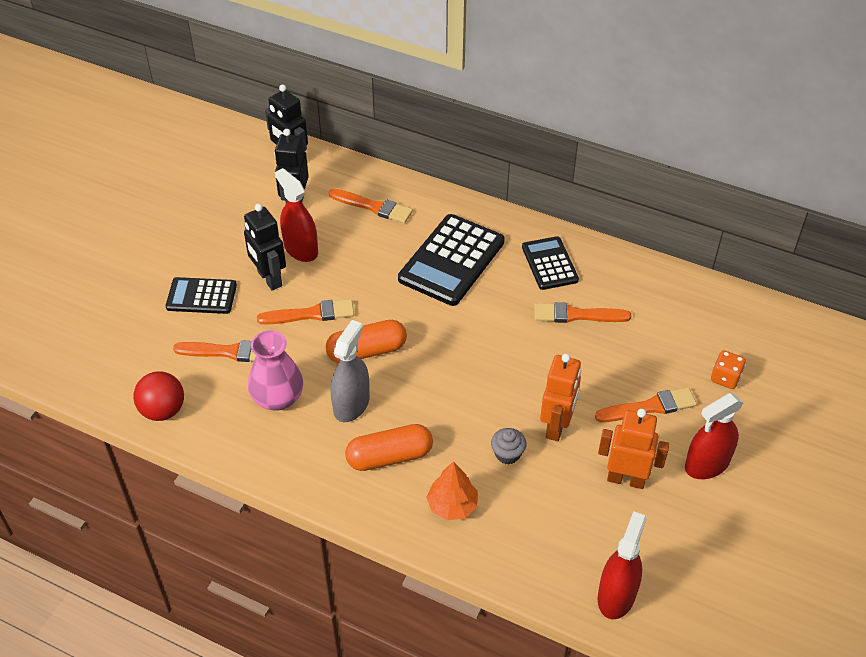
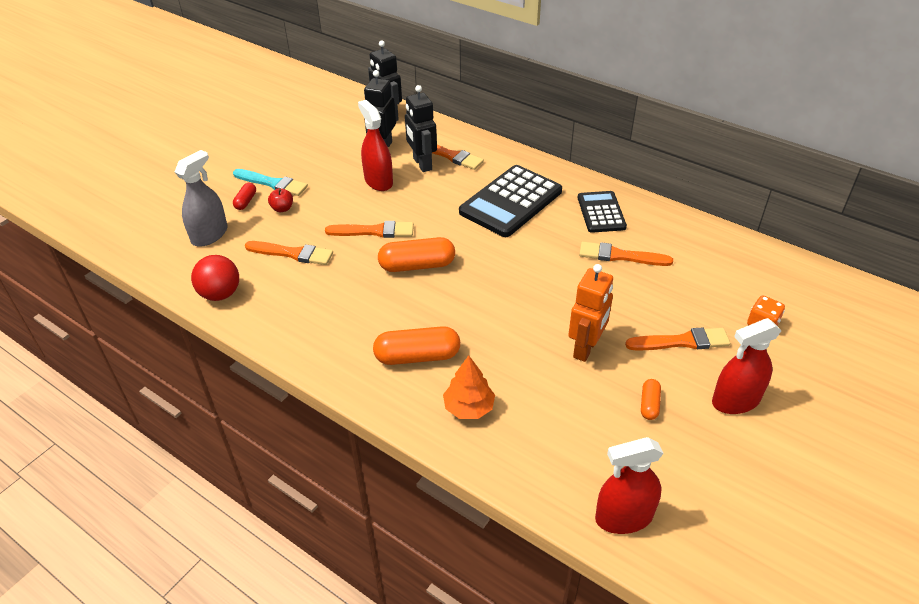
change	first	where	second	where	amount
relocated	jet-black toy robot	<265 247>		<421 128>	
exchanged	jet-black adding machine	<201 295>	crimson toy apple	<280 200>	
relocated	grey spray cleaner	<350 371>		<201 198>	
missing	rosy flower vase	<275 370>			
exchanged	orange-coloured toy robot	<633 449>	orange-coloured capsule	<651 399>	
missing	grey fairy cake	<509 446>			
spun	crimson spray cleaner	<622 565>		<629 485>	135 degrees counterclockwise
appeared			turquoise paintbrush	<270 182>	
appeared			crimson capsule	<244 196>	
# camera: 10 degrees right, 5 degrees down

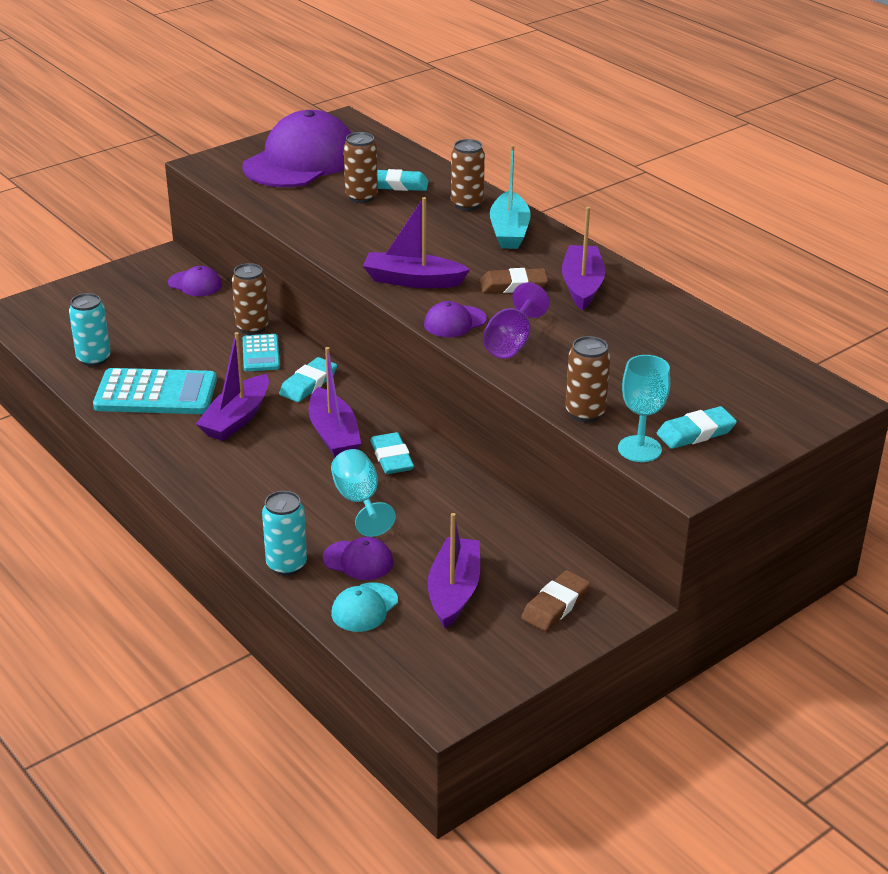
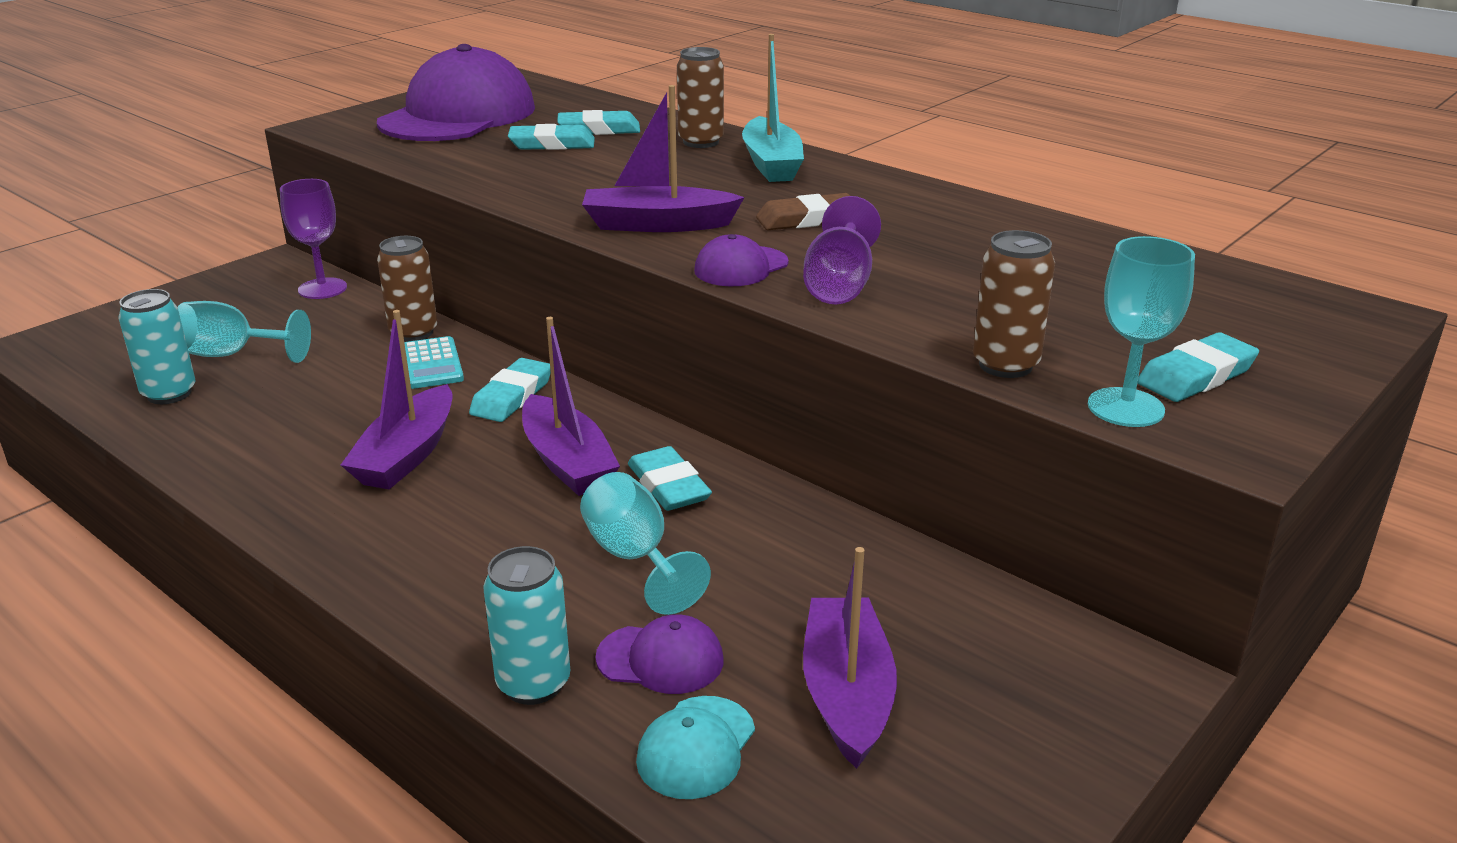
change	first	where	second	where	amount
exchanged	dark brown tin	<361 167>	turquoise pencil eraser	<551 137>	
missing	purple toy boat	<583 259>			
exchanged	purple peaked cap	<195 281>	purple chalice	<313 239>	
missing	turquoise adding machine	<155 391>			
missing	dark brown pencil eraser	<556 600>			
appeared			turquoise chalice	<244 332>	
# camera: 10 degrees left, 5 degrees down

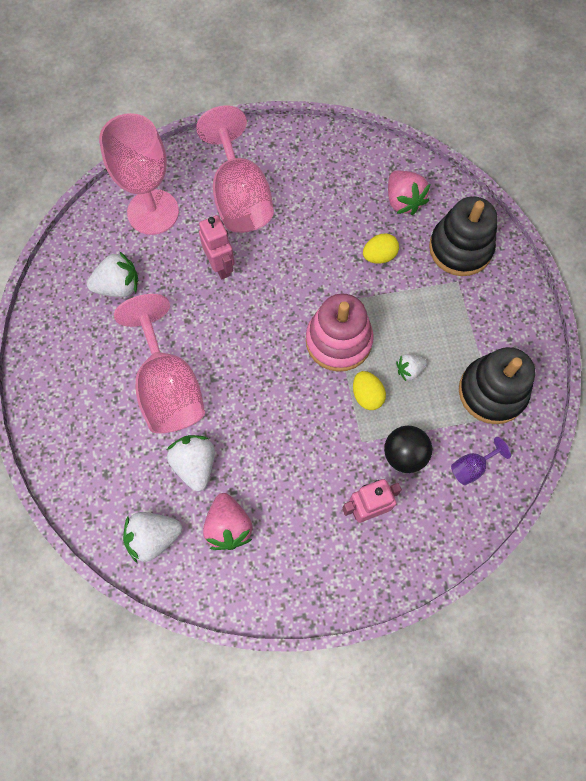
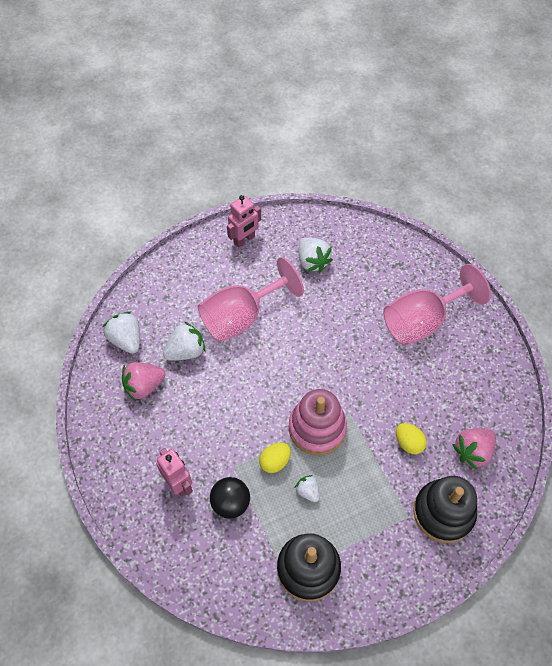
change	first	where	second	where	amount
missing	rosy chalice	<139 174>			
relocated	rosy toy robot	<217 247>		<244 221>	
missing	purple chalice	<481 461>			
# camera: 75 degrees right, 10 degrees down

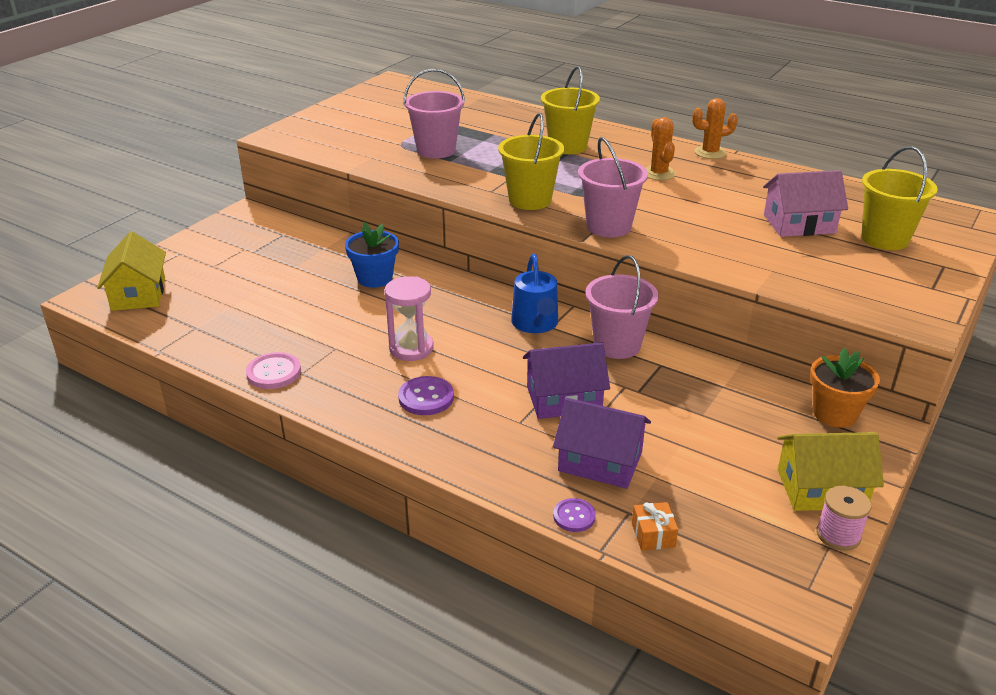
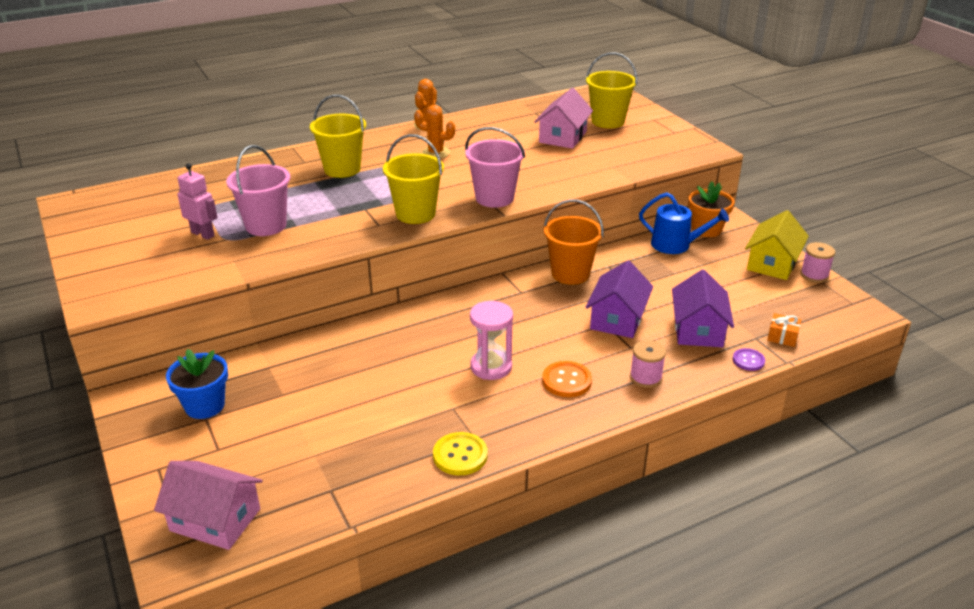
change	first	where	second	where	amount
relocated	cobalt plant pot	<372 255>		<197 384>	
colour	golden cottage	<131 271>	rosy cottage	<208 505>	
relocated	cobalt watering pot	<534 293>		<684 223>	
colour	rosy pail	<622 307>	orange-coloured pail	<574 242>	
colour	rosy shirt button	<273 370>	golden shirt button	<460 453>	
colour	purple shirt button	<426 395>	orange-coloured shirt button	<567 379>	
spun	purple cottage	<602 443>		<703 308>	45 degrees counterclockwise
appeared			rosy toy robot	<197 201>	
appeared			rosy reel of thread	<648 364>	
# camera: 60 degrees left, 0 degrees up

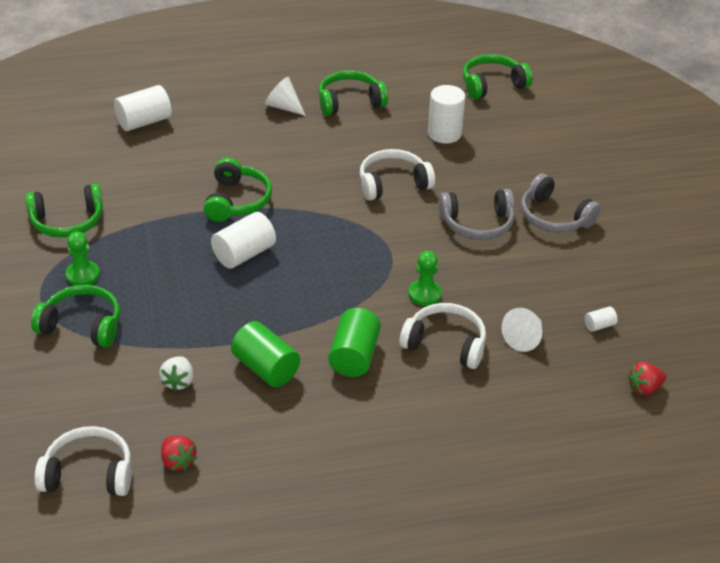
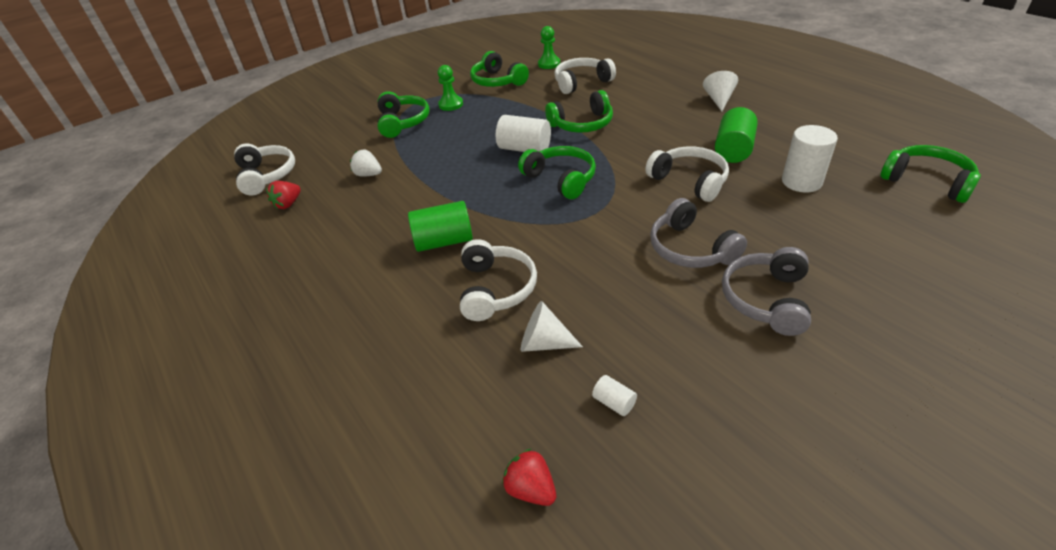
change	first	where	second	where	amount
relocated	leaf-green headset	<353 93>		<557 172>	
missing	white solid cylinder	<143 108>			
relocated	leaf-green chess pawn	<425 278>		<549 47>	
relocated	leaf-green solid cylinder	<265 354>		<736 135>	
spun	white strawberry	<176 373>		<366 162>	45 degrees clockwise
appeared			white headset	<585 76>	
# camera: 70 degrees right, 0 degrees up

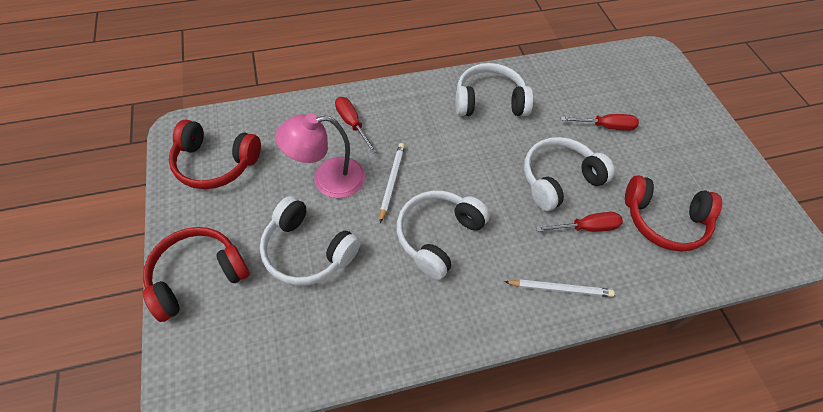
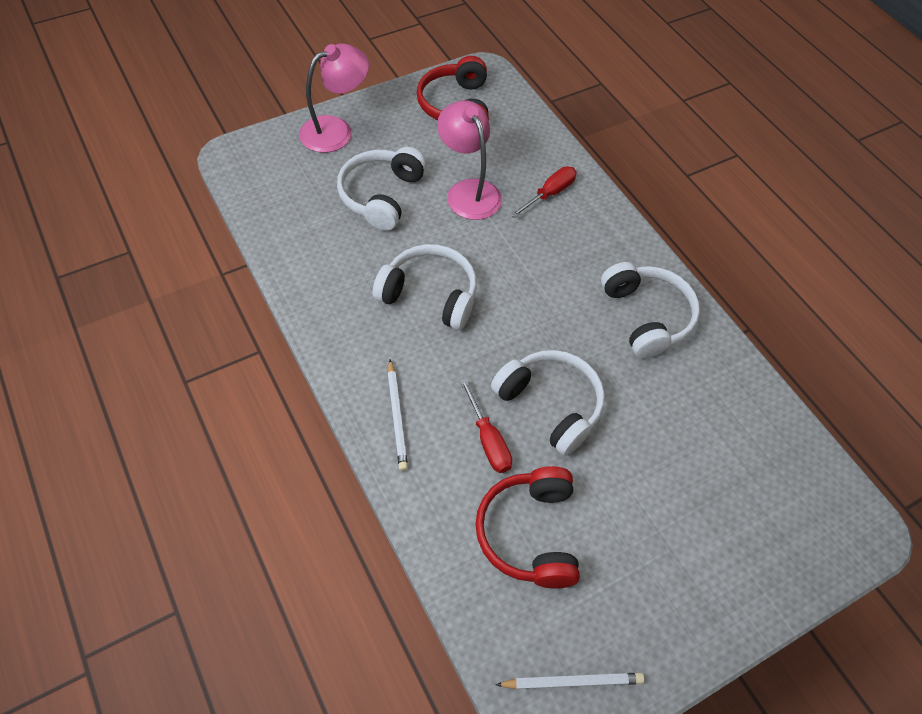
change	first	where	second	where	amount
missing	crimson flat screwdriver	<600 122>			
relocated	white wooden pencil	<392 183>		<569 681>	
exchanged	crimson headset	<196 274>	rosy reading lamp	<334 98>	
# camera: 75 degrees right, 0 degrees up

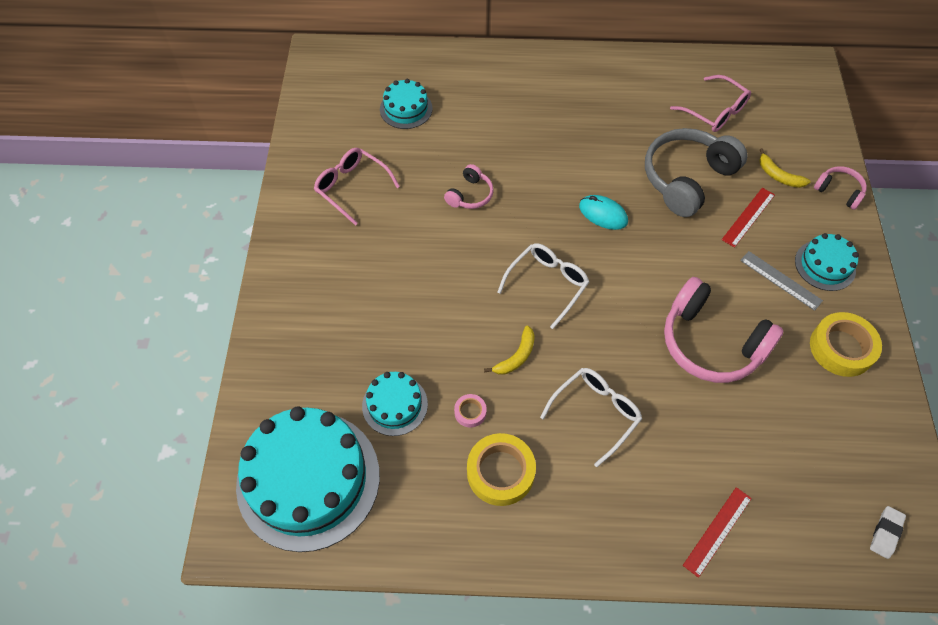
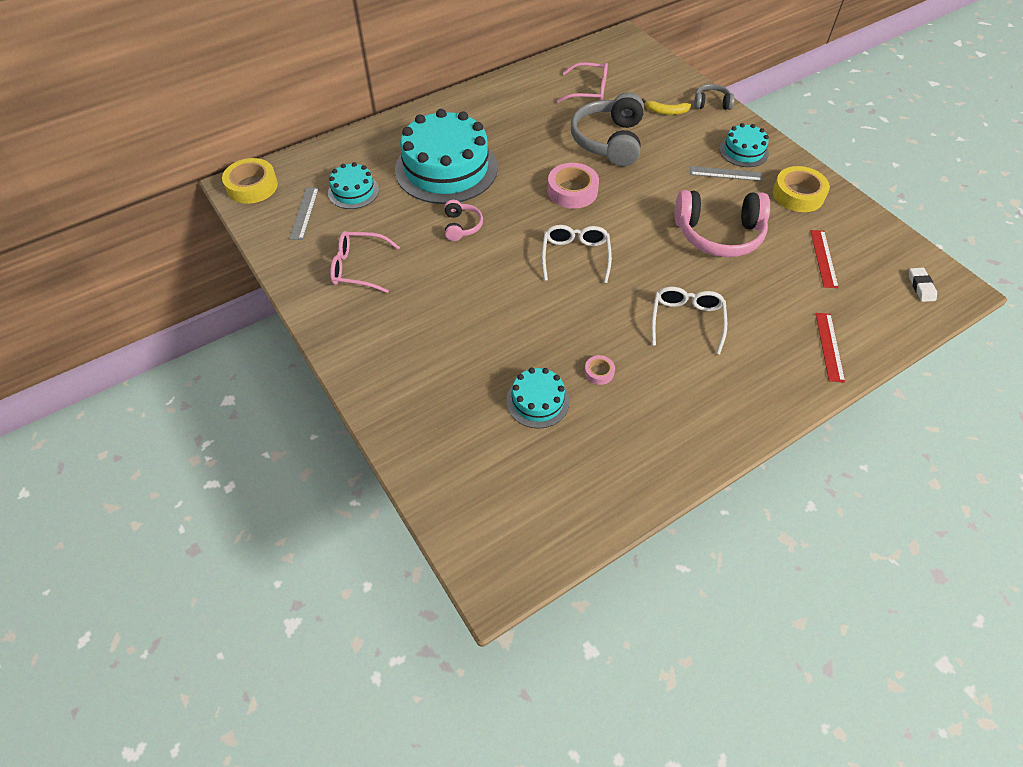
change	first	where	second	where	amount
colour	rosy headset	<840 188>	grey headset	<714 97>	
relocated	crimson measuring stick	<748 218>		<824 259>	
exchanged	turquoise computer mouse	<603 212>	rosy sticky tape	<573 186>	
missing	golden banana fruit	<509 350>			
relocated	turquoise layer cake	<308 479>		<446 156>	
relocated	golden sticky tape	<501 469>		<250 181>	
appeared			grey measuring stick	<304 213>	
# camera: 35 degrees left, 5 degrees down

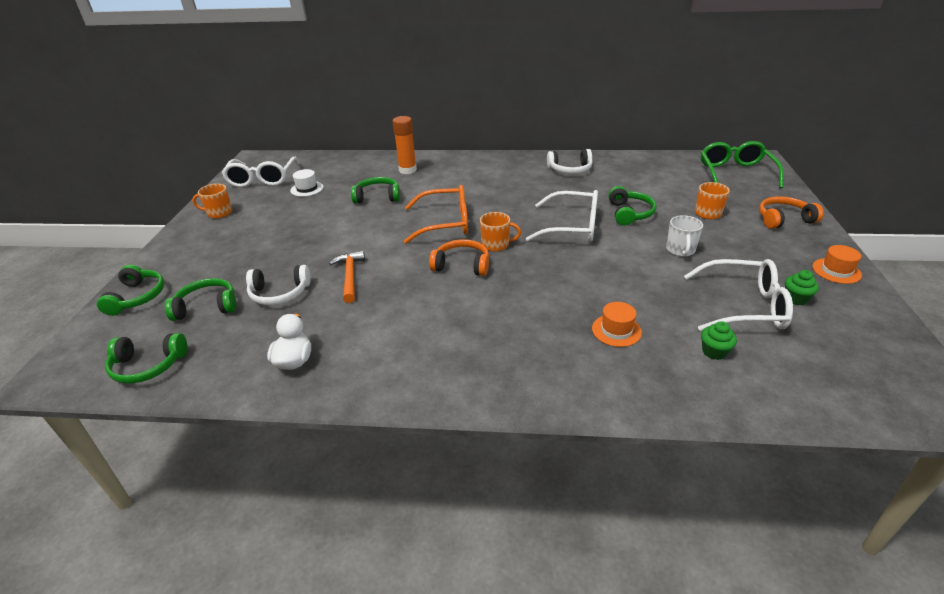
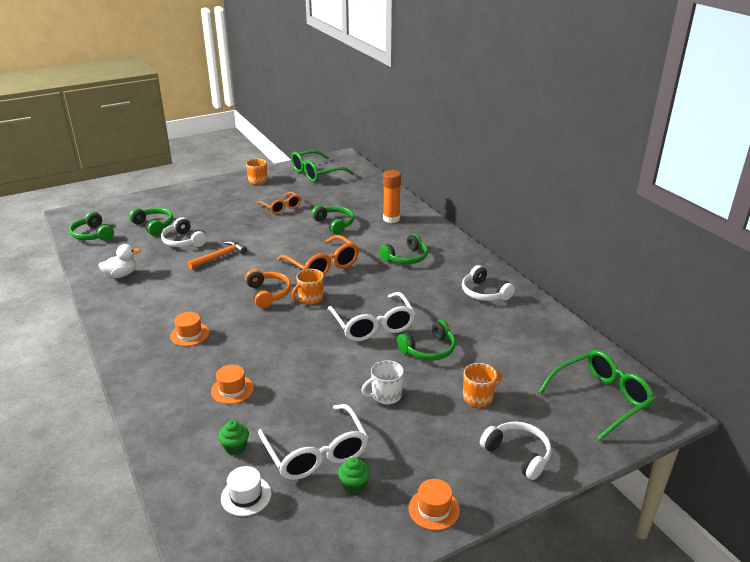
change	first	where	second	where	amount
colour	white spectacles	<260 172>	leaf-green spectacles	<322 166>	
relocated	white top hat	<307 183>		<246 491>	
colour	orange-coloured headset	<791 212>	white headset	<515 451>	
spun	orange-coloured tea mug	<500 232>		<308 286>	75 degrees clockwise
relocated	leaf-green headset	<130 290>		<403 249>	
appeared			orange-coloured spectacles	<279 203>	
appeared			orange-coloured top hat	<189 329>	
# camera: 55 degrees right, 5 degrees down

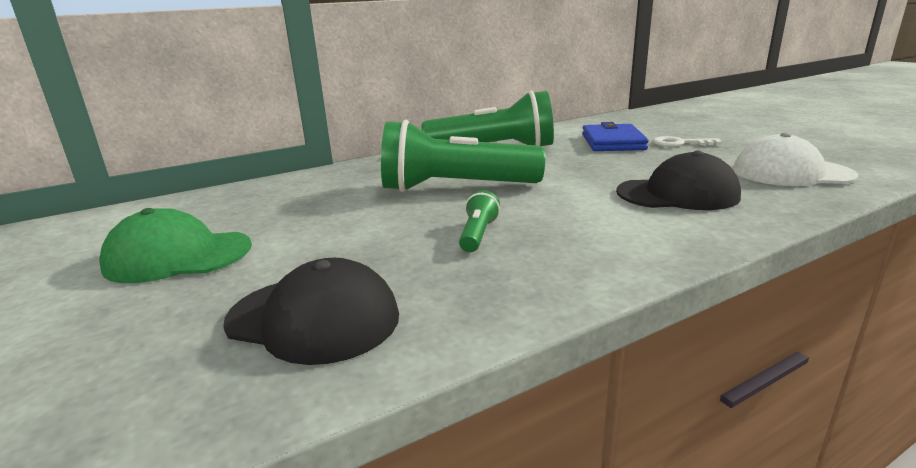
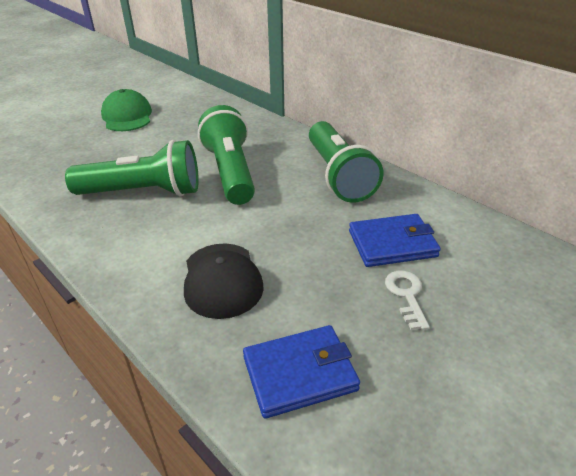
change	first	where	second	where	amount
exchanged	white peaked cap	<795 159>	cobalt billfold	<301 372>	
size	leaf-green flashlight	<479 221>		<132 168>	x2.39
missing	jet-black peaked cap	<311 311>			
# camera: 75 degrees right, 15 degrees up

